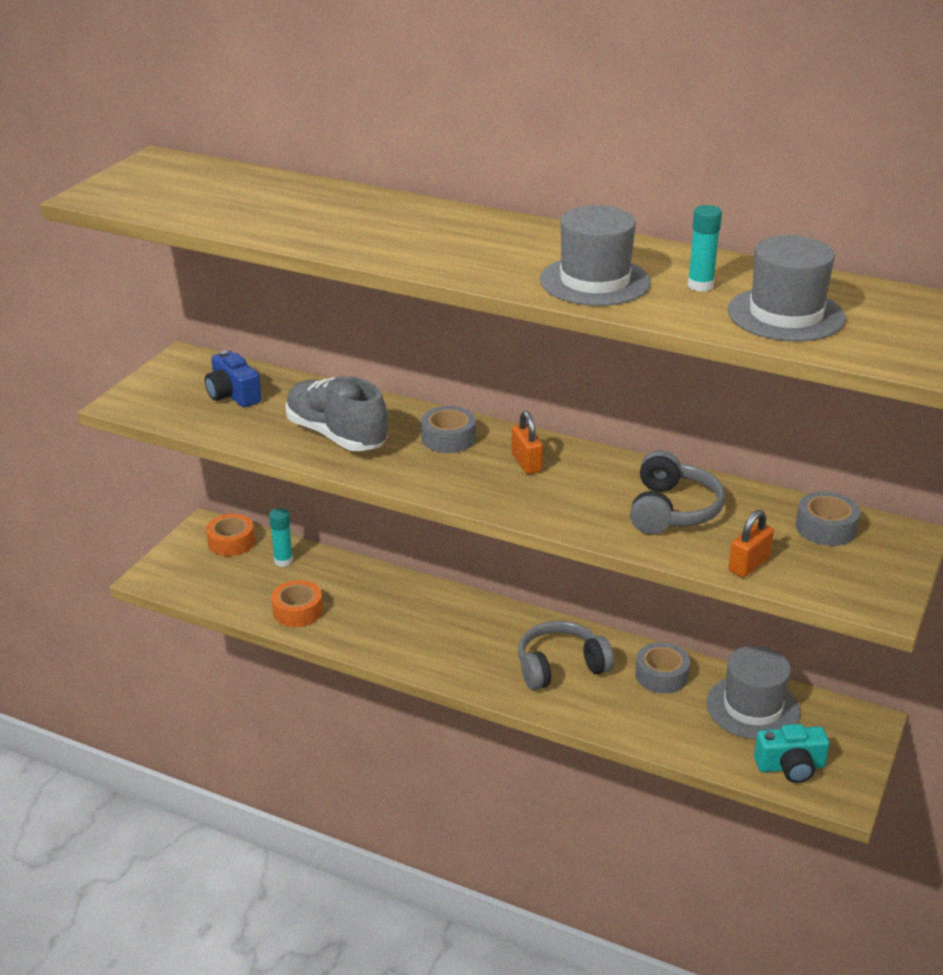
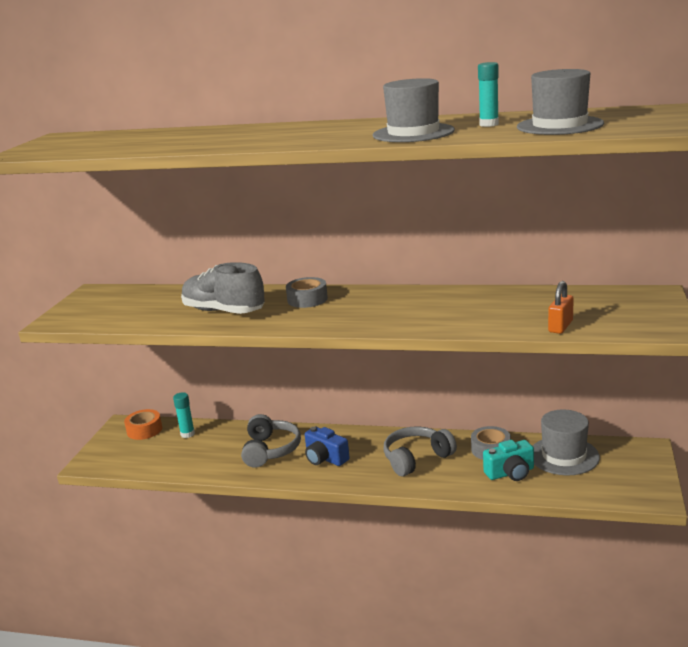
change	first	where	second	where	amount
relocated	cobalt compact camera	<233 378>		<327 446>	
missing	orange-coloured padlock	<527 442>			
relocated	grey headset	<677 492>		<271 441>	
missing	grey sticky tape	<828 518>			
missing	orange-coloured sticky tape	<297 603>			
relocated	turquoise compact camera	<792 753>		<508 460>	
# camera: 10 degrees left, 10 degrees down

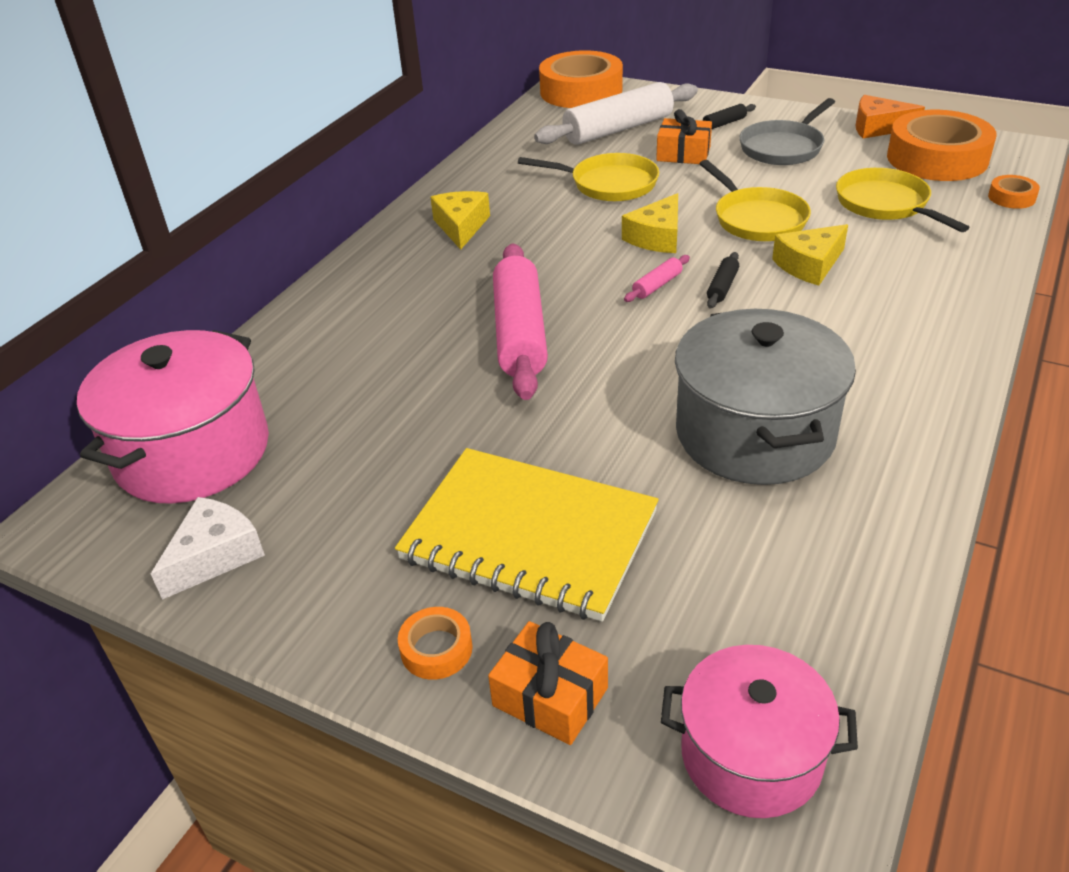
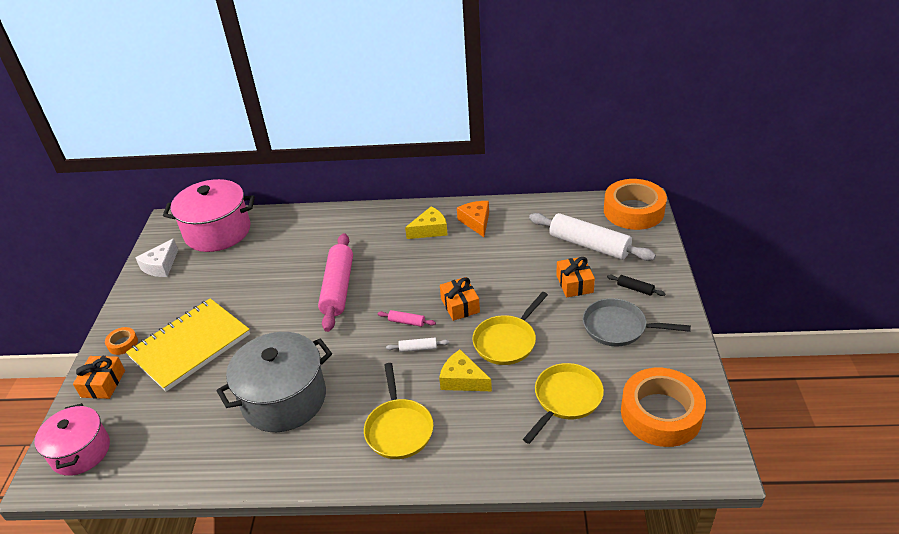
change	first	where	second	where	amount
relocated	orange-coloured piece of cheese	<890 116>		<473 219>	
relocated	golden frying pan	<588 177>		<399 411>	
missing	orange-coloured sticky tape	<1014 192>			
exchanged	golden piece of cheese	<650 223>	orange-coloured wrapped gift	<460 299>	
spun	rosy dough roller	<520 322>		<335 282>	60 degrees counterclockwise
colour	jet-black dough roller	<723 280>	white dough roller	<417 345>	
spun	golden notepad	<527 535>		<188 345>	45 degrees clockwise
spun	white piece of cheese	<208 548>		<157 258>	105 degrees clockwise
# camera: 65 degrees right, 0 degrees up

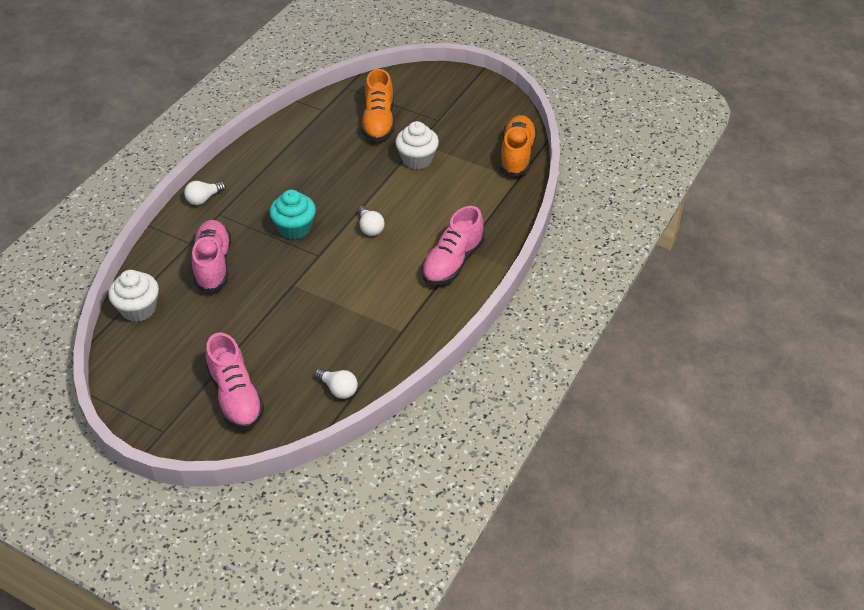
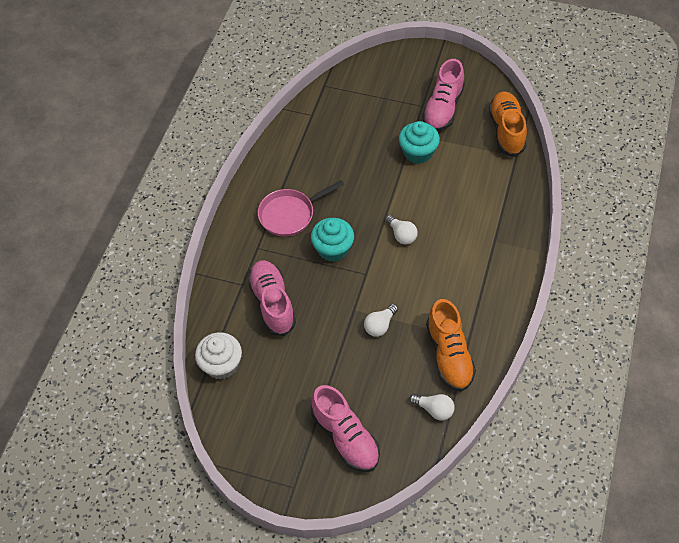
change	first	where	second	where	amount
relocated	orange-coloured lace-up shoe	<377 105>		<451 345>	
colour	white fairy cake	<417 145>	turquoise fairy cake	<419 142>	
relocated	white bulb	<205 193>		<381 320>	
relocated	rosy lace-up shoe	<453 245>		<443 95>	
appeared			rosy frying pan	<301 208>	
# camera: 10 degrees left, 10 degrees up

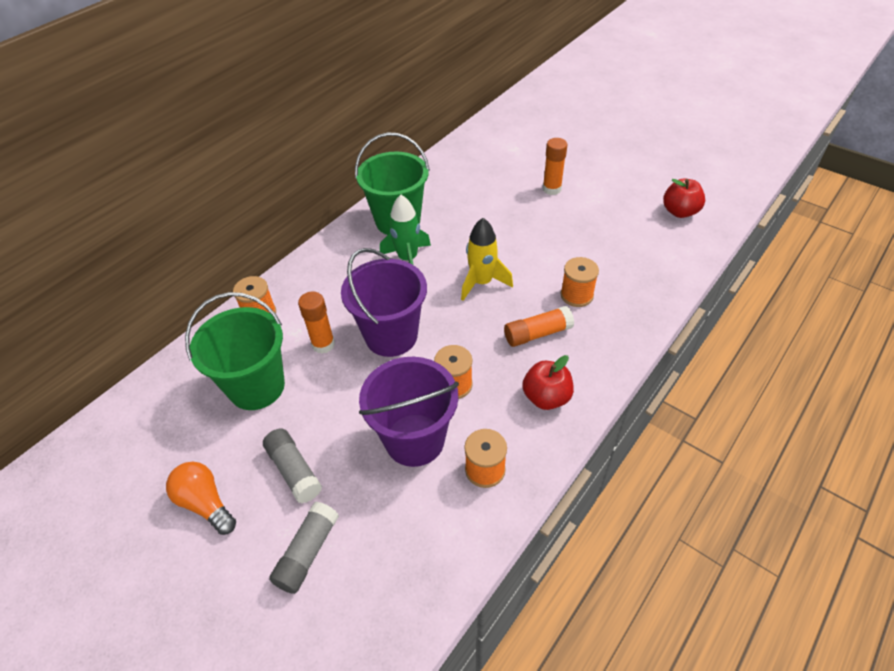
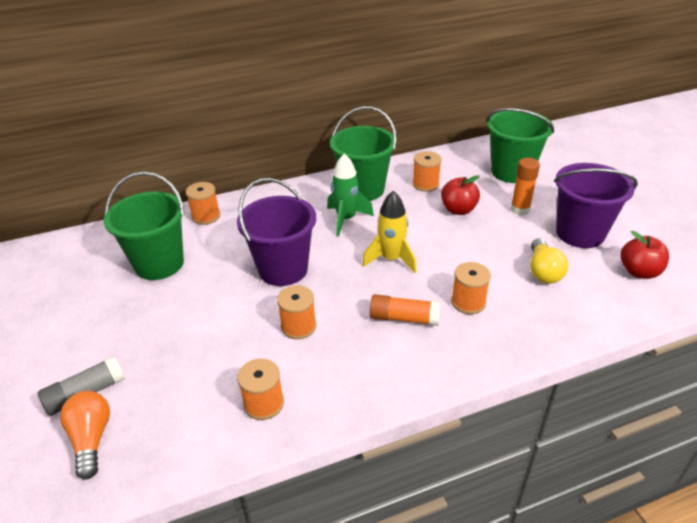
change	first	where	second	where	amount
missing	orange-coloured glue stick	<316 322>			
relocated	crimson toy apple	<548 382>		<460 195>	
relocated	purple pail	<409 412>		<596 205>	
missing	grey glue stick	<292 466>			
relocated	orange-coloured bulb	<201 498>		<85 435>	
appeared			leaf-green pail	<520 145>	
appeared			orange-coloured reel of thread	<427 171>	
appeared			golden bulb	<549 261>	
# camera: 30 degrees right, 10 degrees down

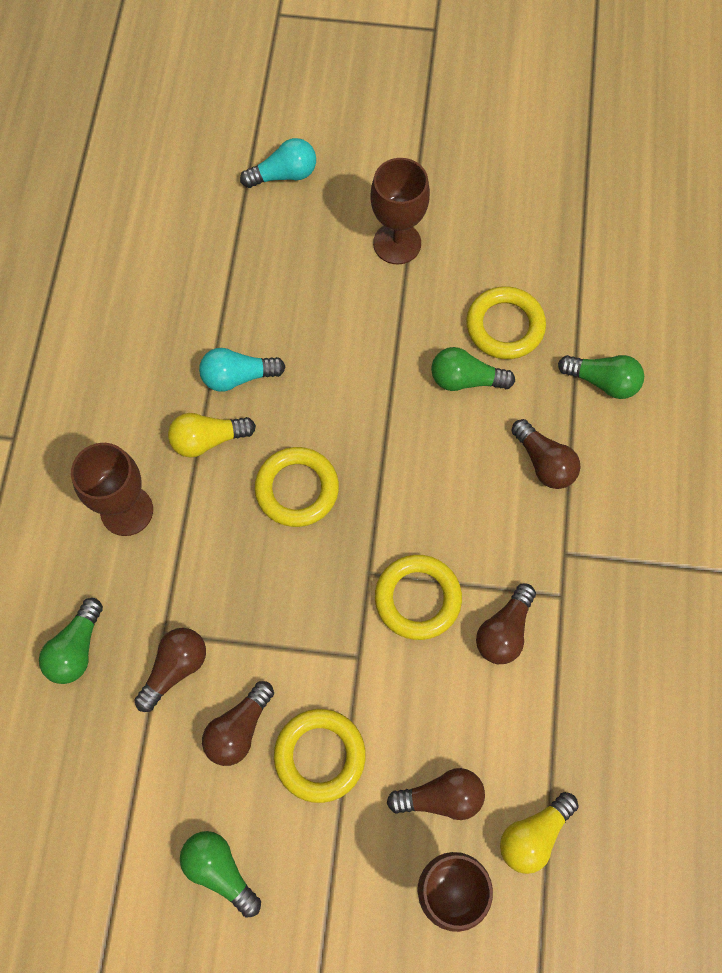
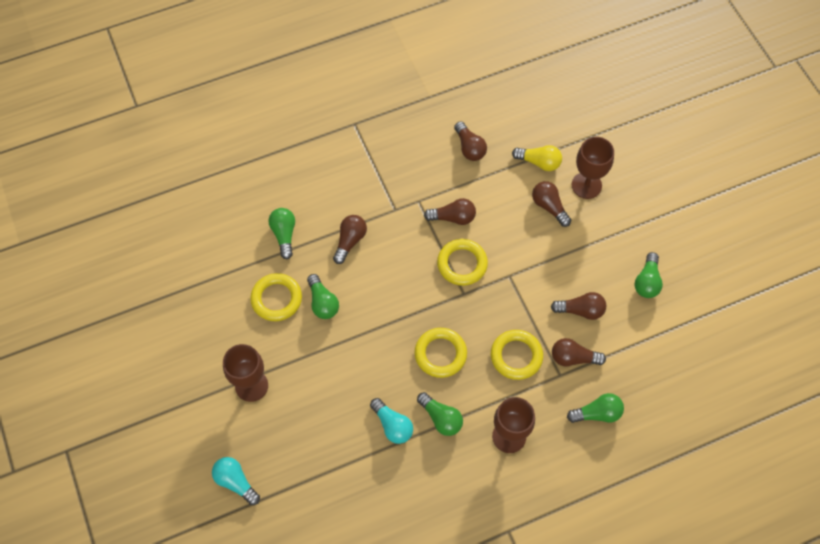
change	first	where	second	where	amount
colour	golden bulb	<212 435>	leaf-green bulb	<440 414>	
relocated	golden ring	<320 756>		<517 355>	
appeared			dark brown bulb	<470 141>	
# camera: 120 degrees left, 5 degrees down

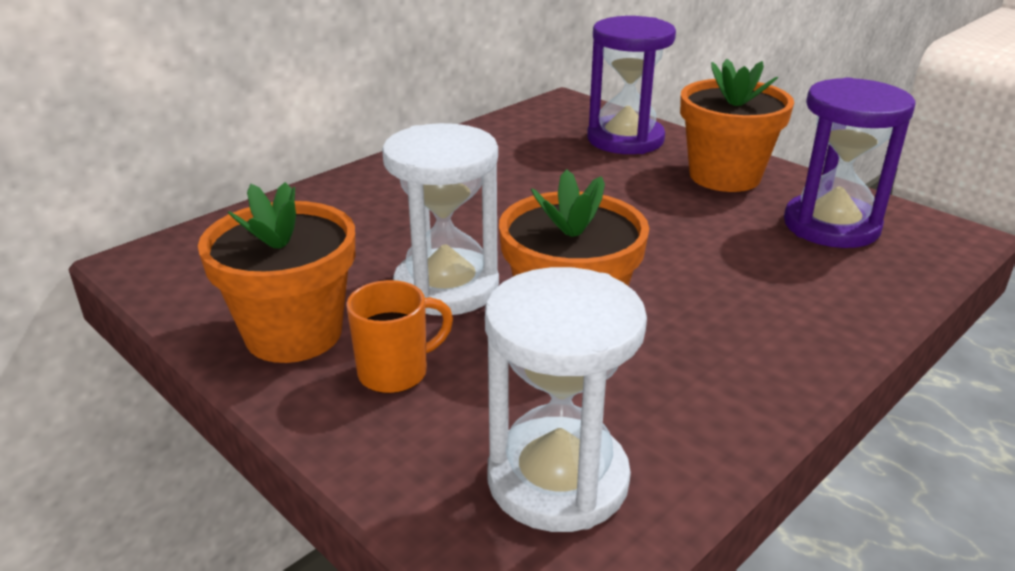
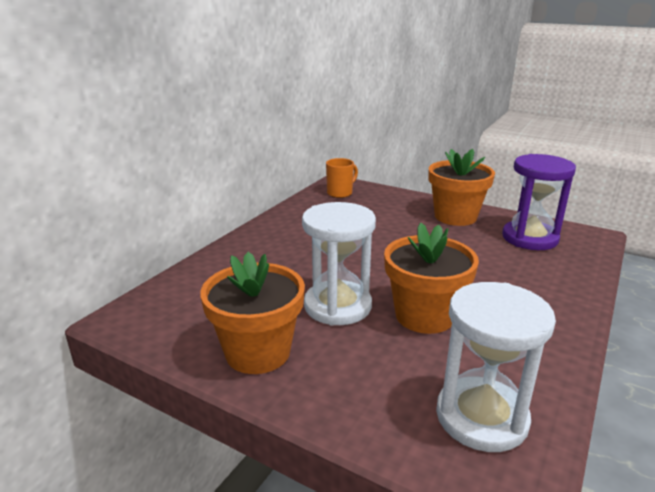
change	first	where	second	where	amount
missing	purple sand timer	<631 85>			
relocated	orange-coloured tea mug	<400 337>		<342 178>	
# camera: 15 degrees left, 5 degrees down

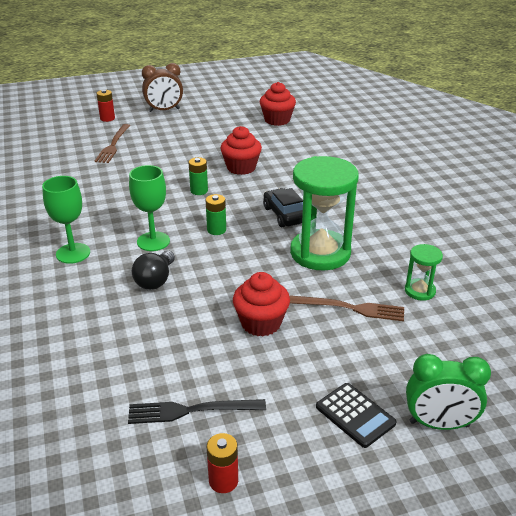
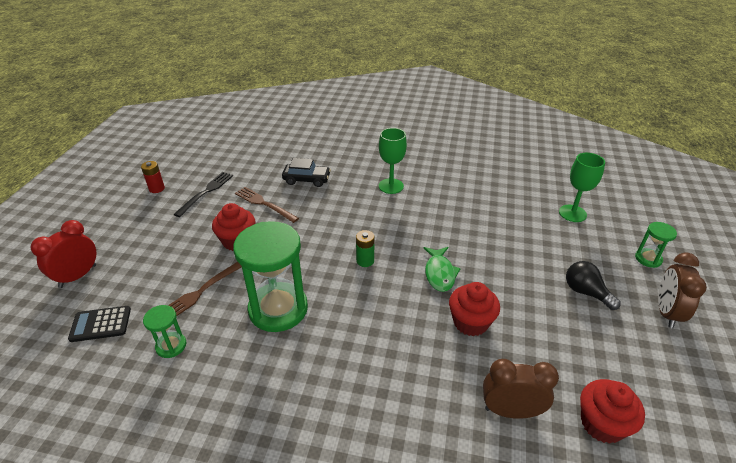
change	first	where	second	where	amount
exchanged	crimson battery	<105 106>	leaf-green sand timer	<656 245>	
relocated	dark brown table fork	<112 143>		<267 205>	
exchanged	leaf-green battery	<198 176>	leaf-green fish figure	<442 269>	
relocated	leaf-green chalice	<149 208>		<582 187>	
relocated	jet-black automobile	<283 207>		<306 172>	
relocated	jet-black bulb	<153 270>		<593 285>	
colour	leaf-green alarm clock	<448 392>	crimson alarm clock	<63 254>	
relocated	jet-black adding machine	<356 415>		<99 324>	
appeared			dark brown alarm clock	<521 389>	
# camera: 120 degrees right, 5 degrees up

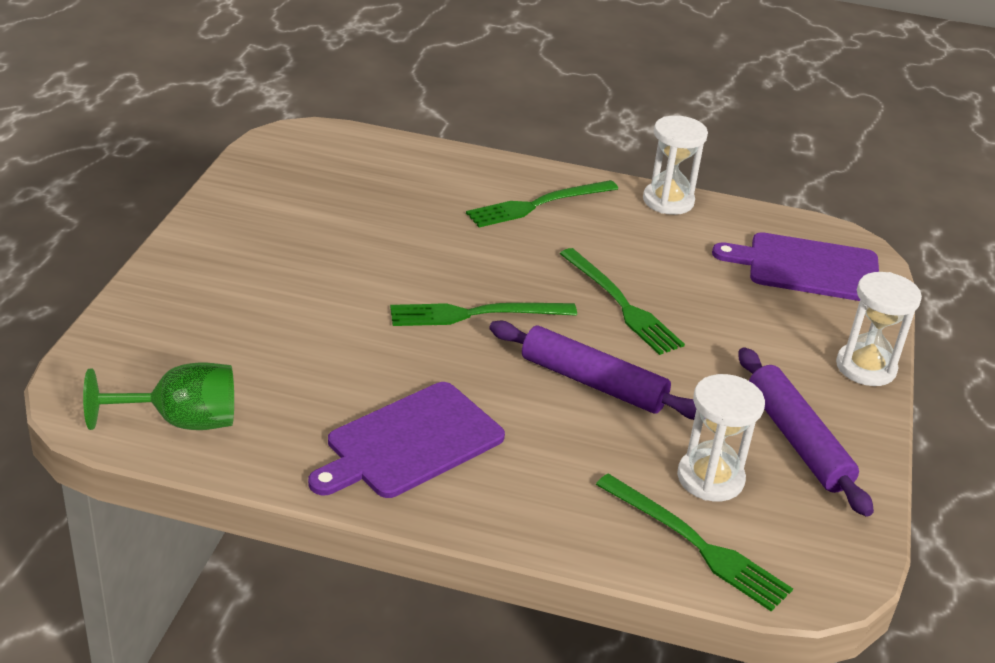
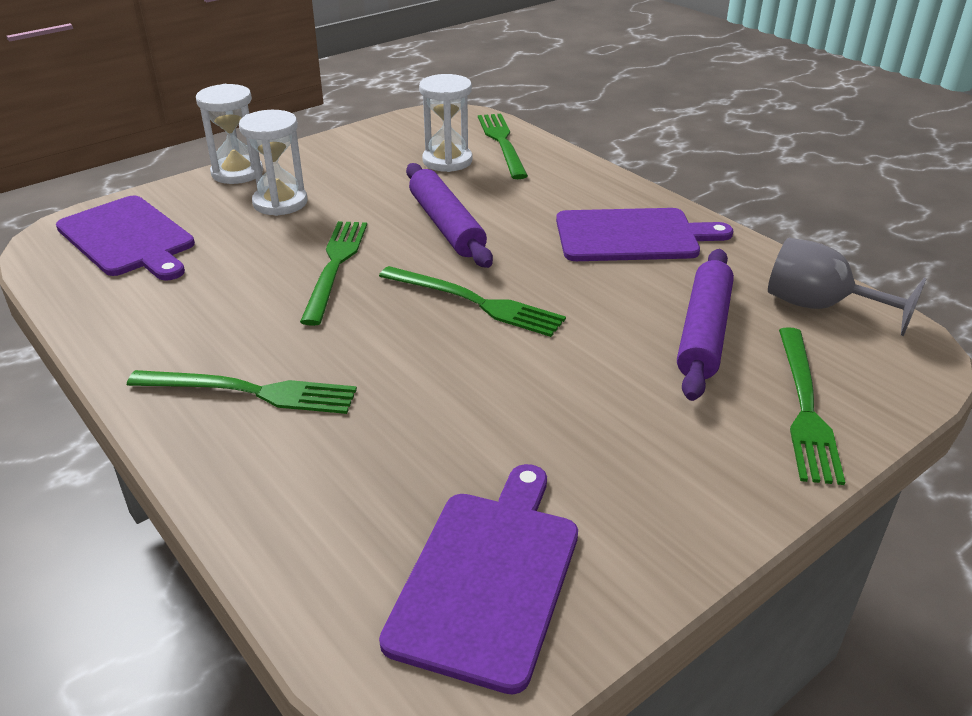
change	first	where	second	where	amount
relocated	white sand timer	<675 165>		<273 163>	
relocated	purple dough roller	<806 432>		<705 325>	
colour	leaf-green chalice	<158 396>	grey chalice	<847 287>	
appeared			leaf-green table fork	<812 406>	
appeared			purple bread board	<478 579>	
# camera: 140 degrees left, 0 degrees up

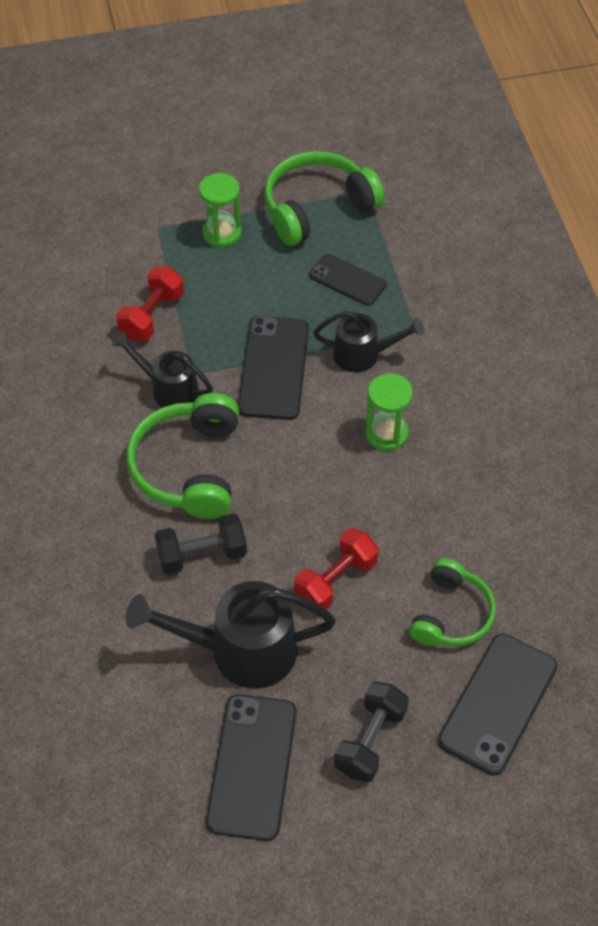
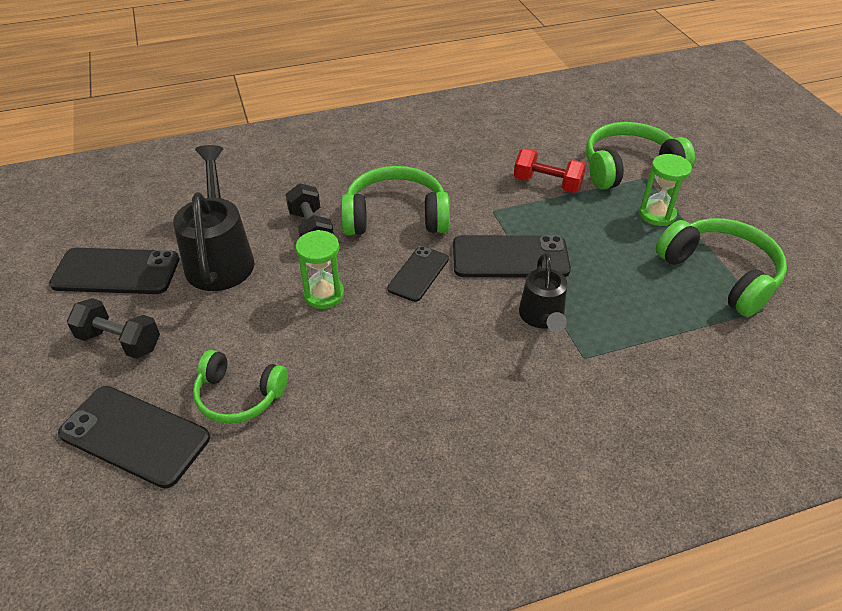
change	first	where	second	where	amount
relocated	jet-black phone	<348 280>		<418 274>	
missing	jet-black watering pot	<162 369>			
relocated	leaf-green sand timer	<389 412>		<320 269>	
missing	crimson dumbbell	<336 569>			
appeared			leaf-green headset	<640 156>	
# camera: 85 degrees right, 10 degrees down

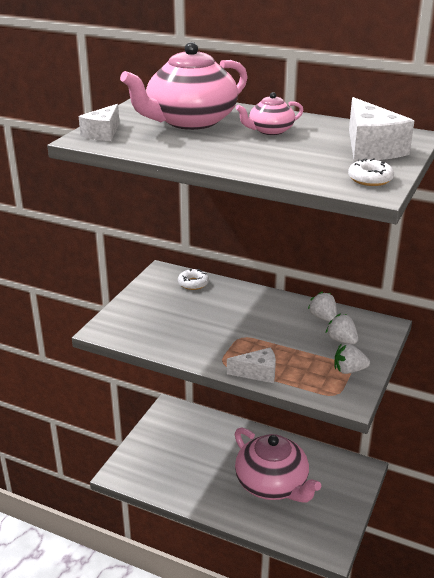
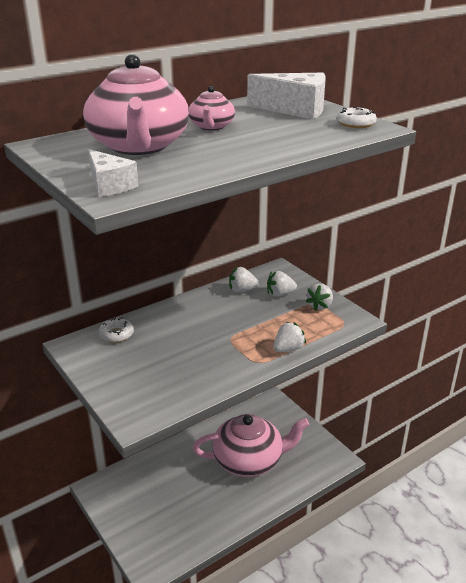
change	first	where	second	where	amount
exchanged	white piece of cheese	<251 365>	white strawberry	<289 337>	
# camera: 60 degrees left, 0 degrees up

